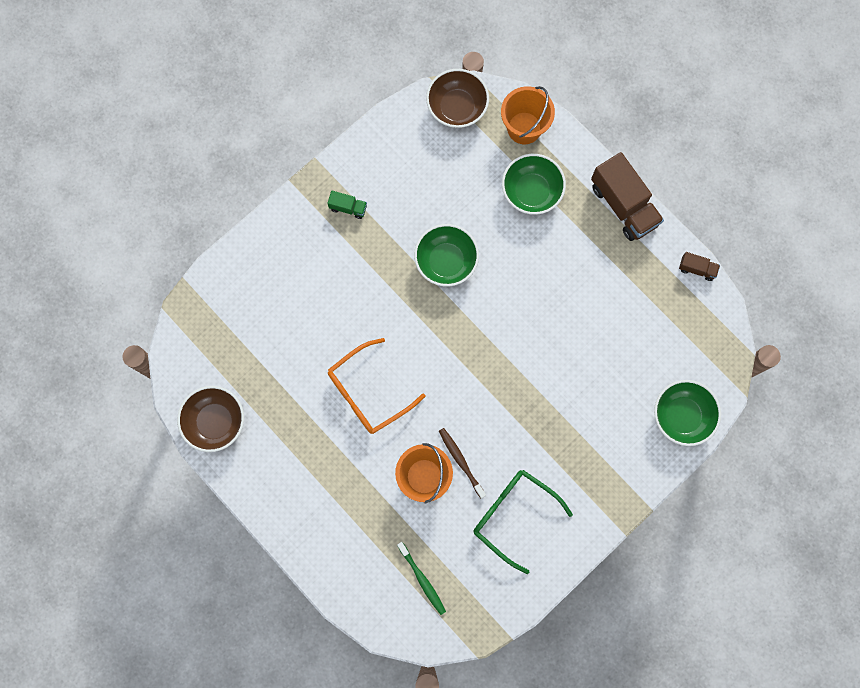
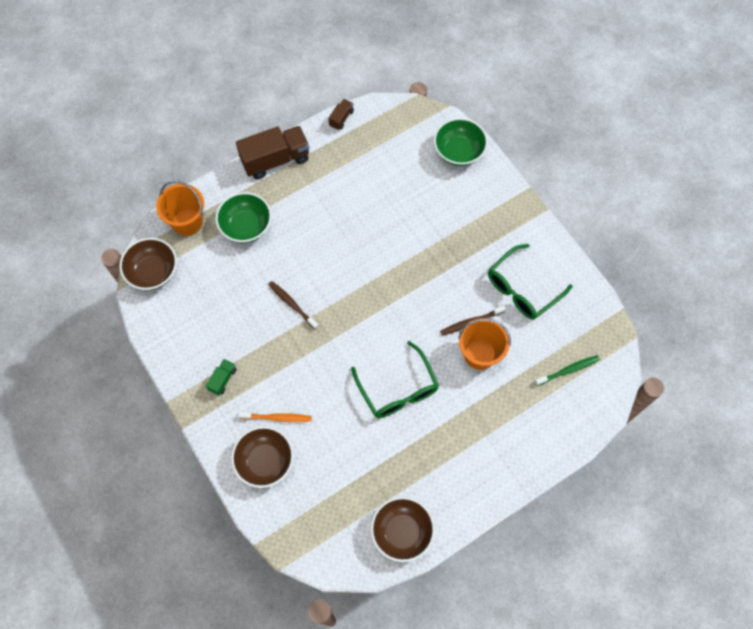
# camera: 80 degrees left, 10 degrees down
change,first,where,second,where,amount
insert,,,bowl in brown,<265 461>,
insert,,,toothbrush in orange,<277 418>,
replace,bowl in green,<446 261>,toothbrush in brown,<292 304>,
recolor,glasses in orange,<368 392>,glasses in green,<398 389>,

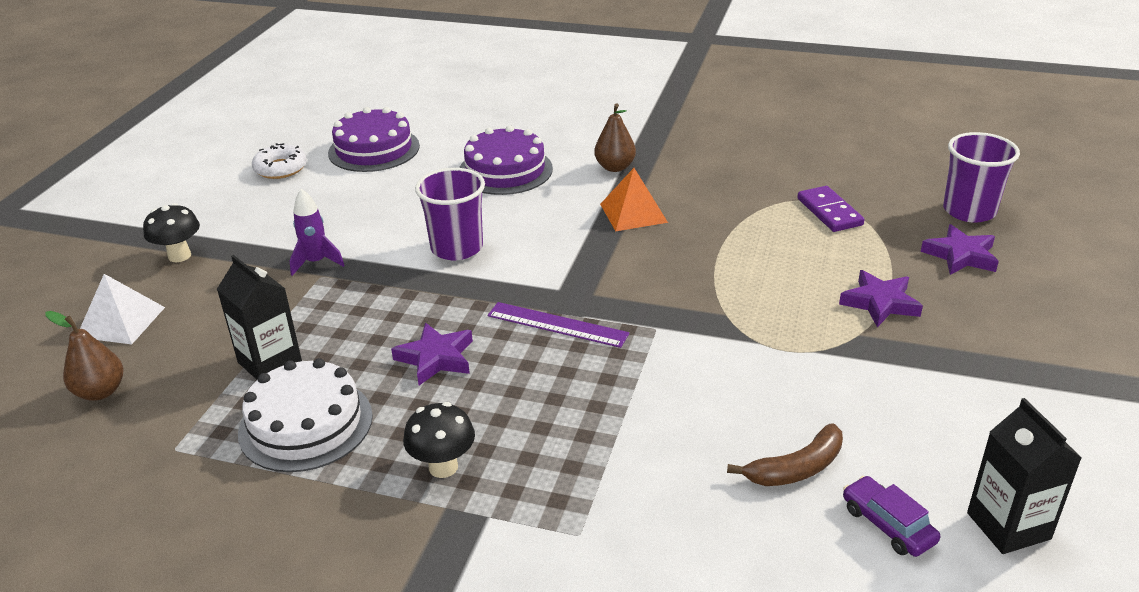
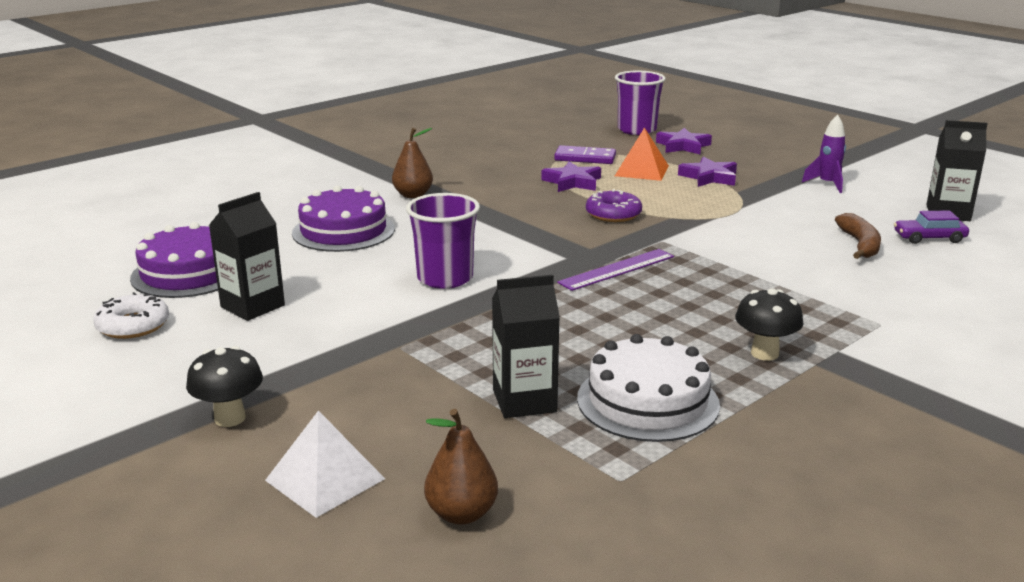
# camera: 60 degrees left, 10 degrees down
change,first,where,second,where,amount
insert,,,carton in black,<252 306>,
insert,,,donut in purple,<613 214>,
move,rocket in purple,<316 262>,,<827 184>,
move,star in purple,<436 358>,,<572 182>,
move,pyramid in orange,<633 213>,,<642 170>,

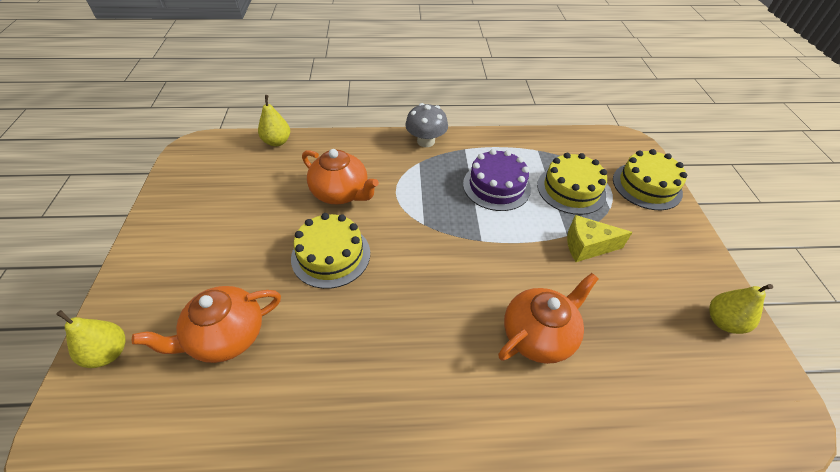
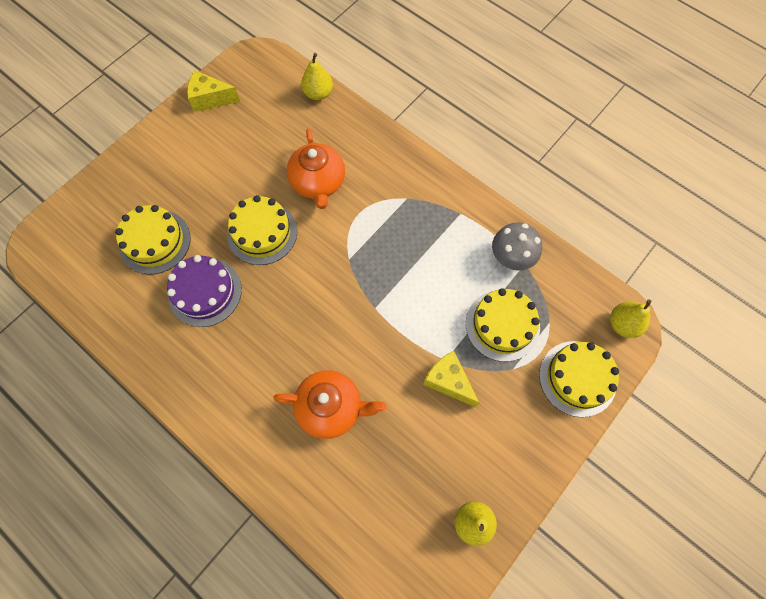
# camera: 45 degrees right, 20 degrees up
change,first,where,second,where,amount
insert,,,cheese in yellow,<210 99>,
move,pear in yellow,<108 353>,,<623 324>,
move,mushroom in grey,<426 141>,,<511 257>,
move,cake in purple,<496 186>,,<205 292>,
replace,teapot in orange,<226 336>,cake in yellow,<155 241>,

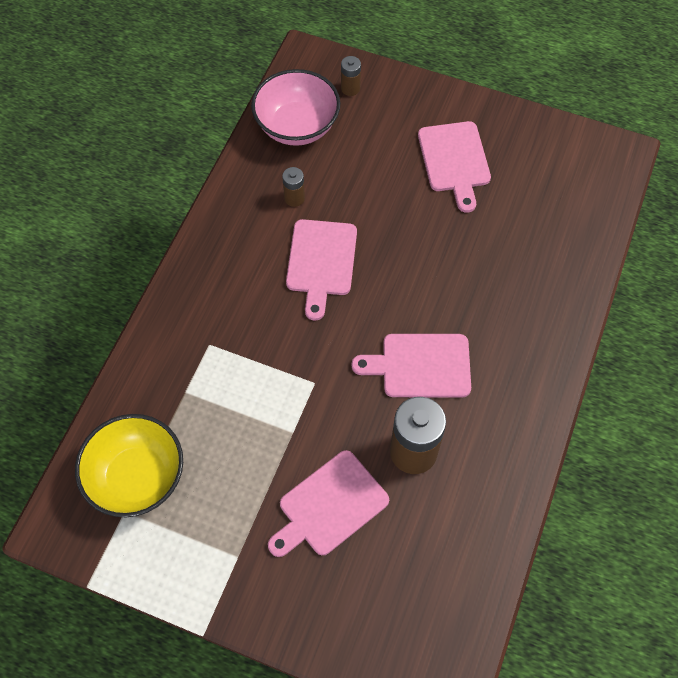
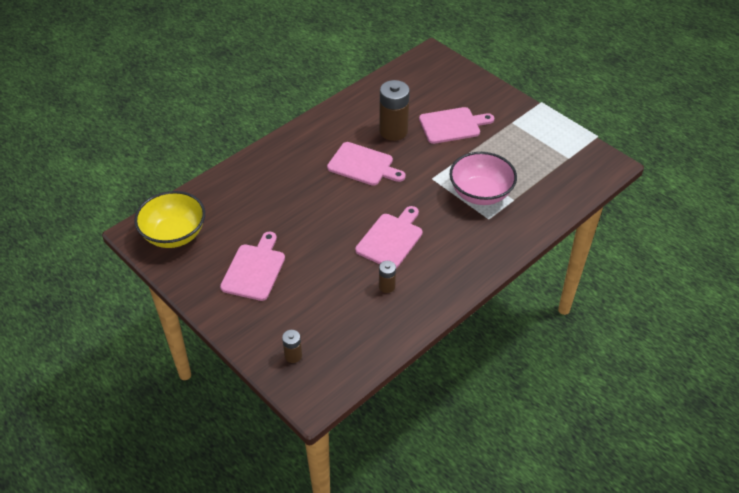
# camera: 155 degrees left, 15 degrees down
change,first,where,second,where,amount
move,bowl in yellow,<137 477>,,<174 234>,
move,bowl in pink,<297 126>,,<480 193>,

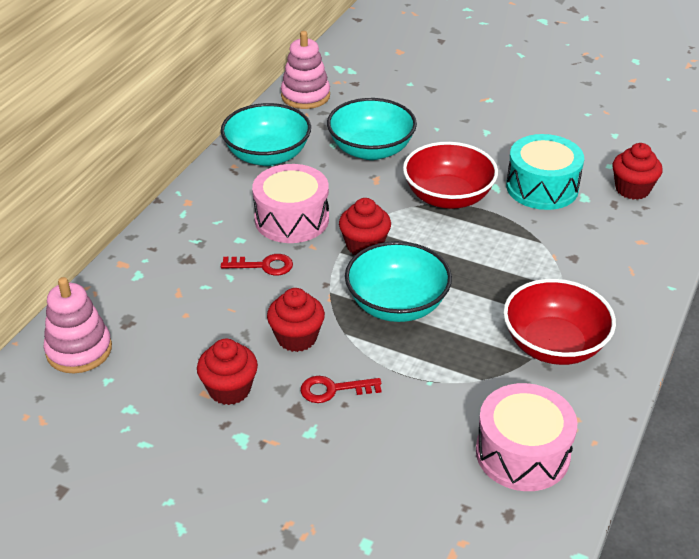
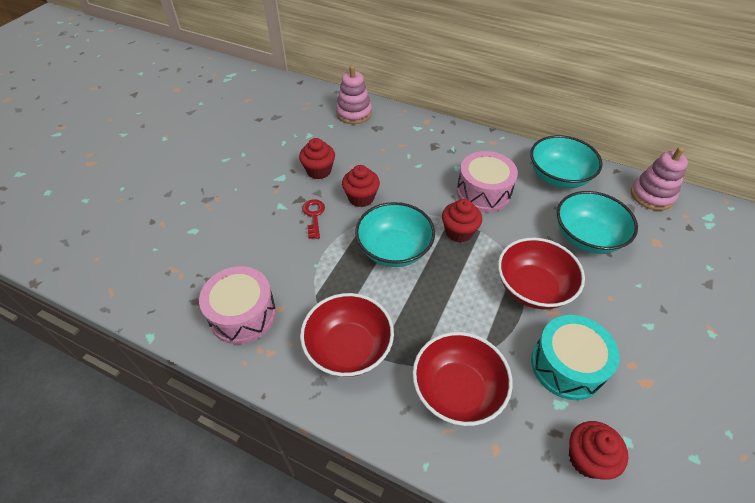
# camera: 90 degrees right, 10 degrees up
change,first,where,second,where,amount
delete,key in red,<264 266>,,,
insert,,,bowl in red,<457 390>,

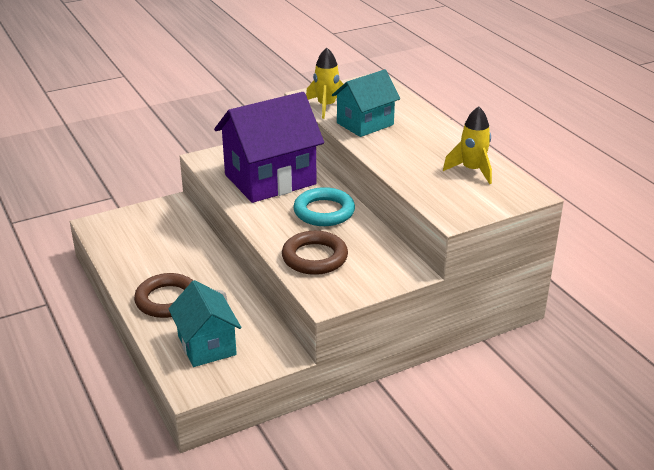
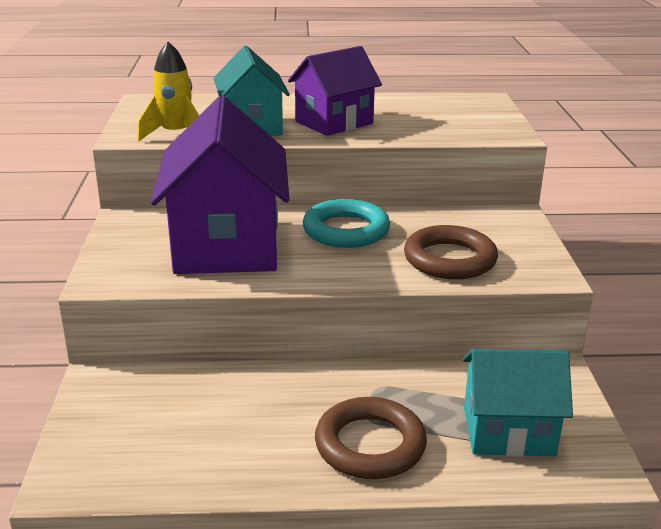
# camera: 65 degrees left, 5 degrees down
change,first,where,second,where,amount
delete,rocket in yellow,<472 170>,,,
insert,,,house in purple,<334 122>,

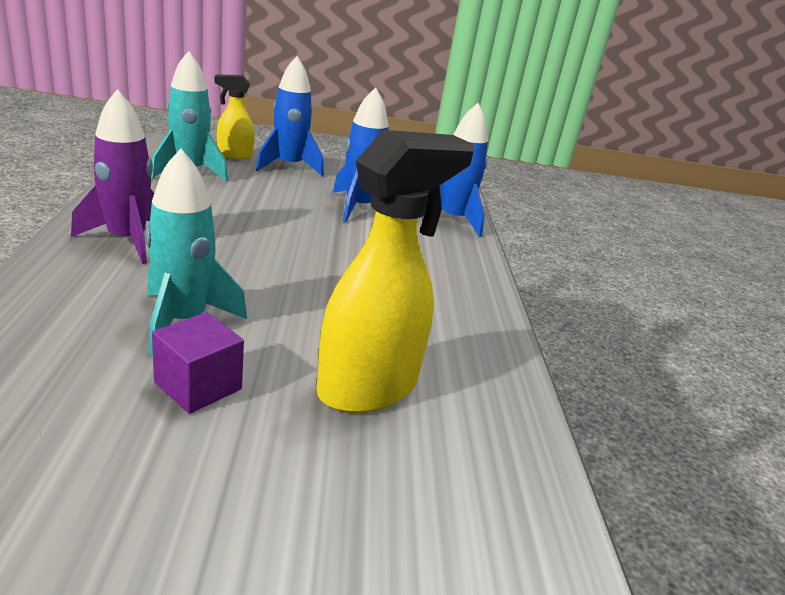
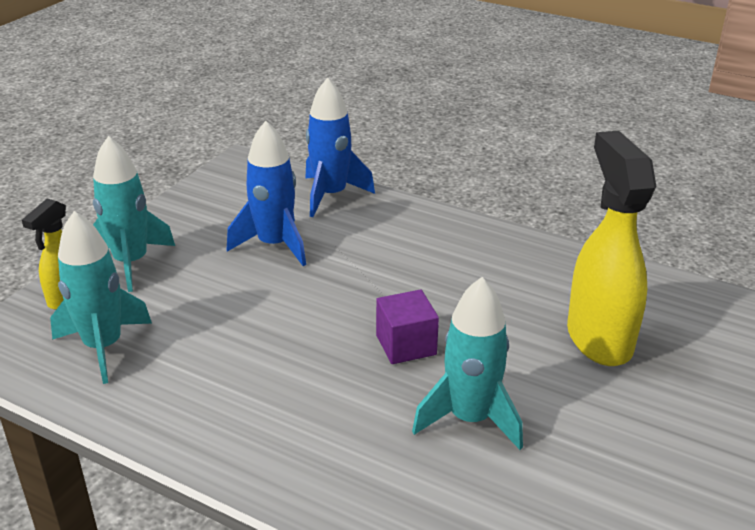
# camera: 55 degrees left, 5 degrees up
change,first,where,second,where,amount
delete,rocket in purple,<126 240>,,,
move,cube in purple,<198 386>,,<406 345>,
recolor,rocket in blue,<289 166>,rocket in turquoise,<131 262>,

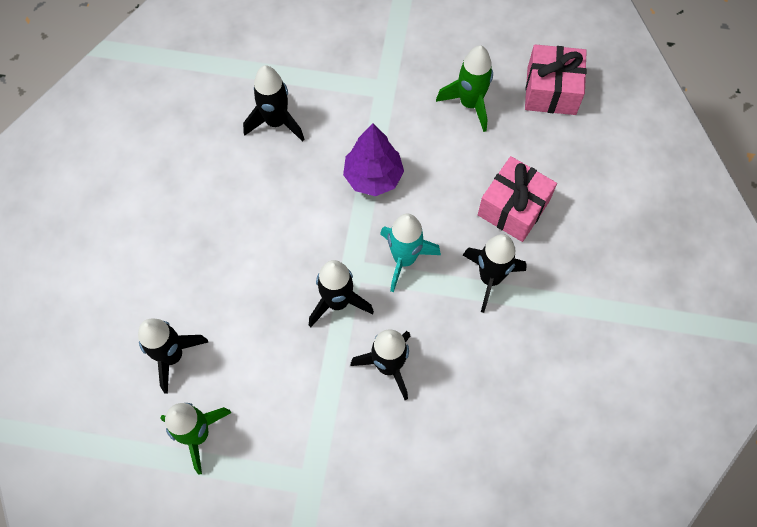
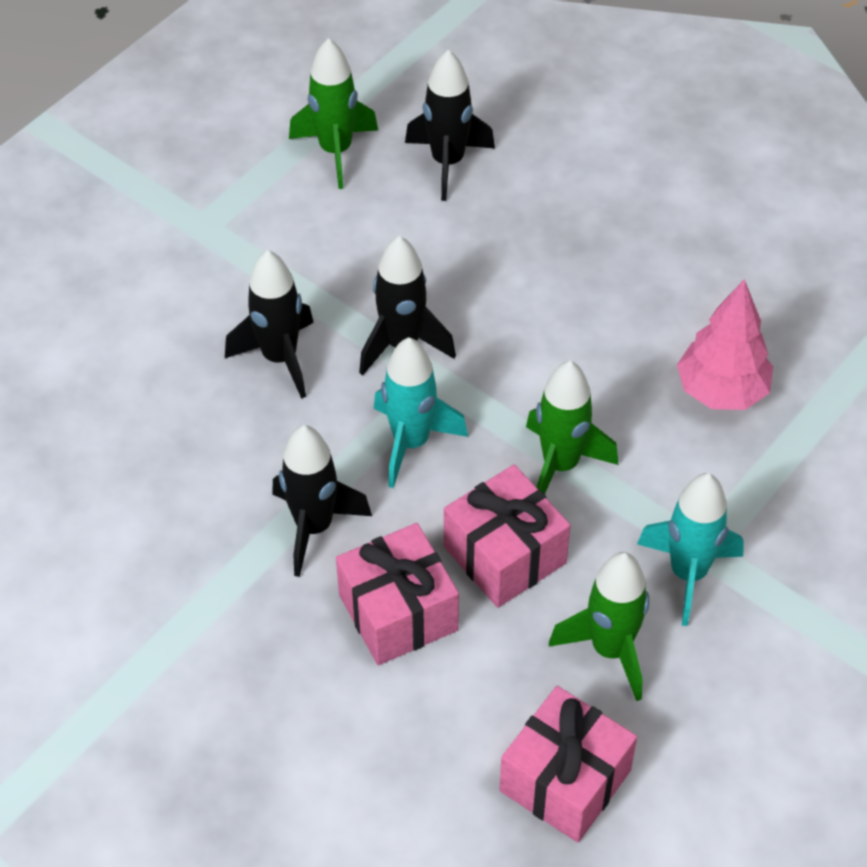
# camera: 120 degrees right, 15 degrees down
change,first,where,second,where,amount
insert,,,gift in pink,<504 555>,
insert,,,rocket in turquoise,<688 573>,
replace,rocket in black,<276 122>,tree in pink,<721 391>,
replace,tree in purple,<373 177>,rocket in green,<560 465>,

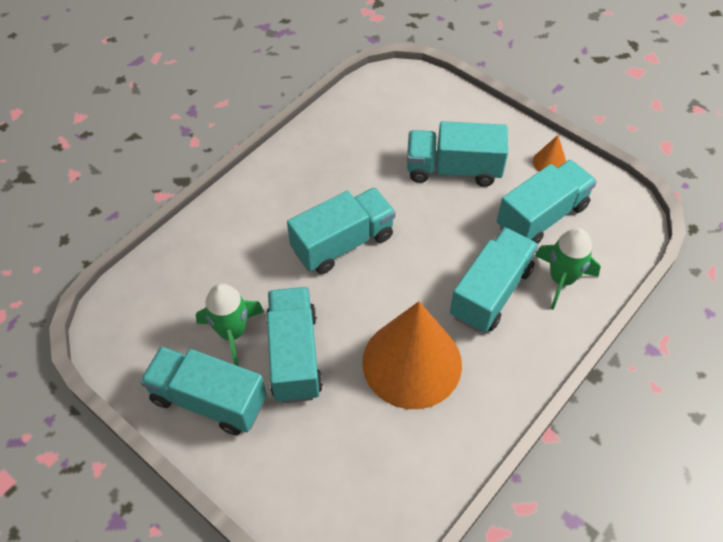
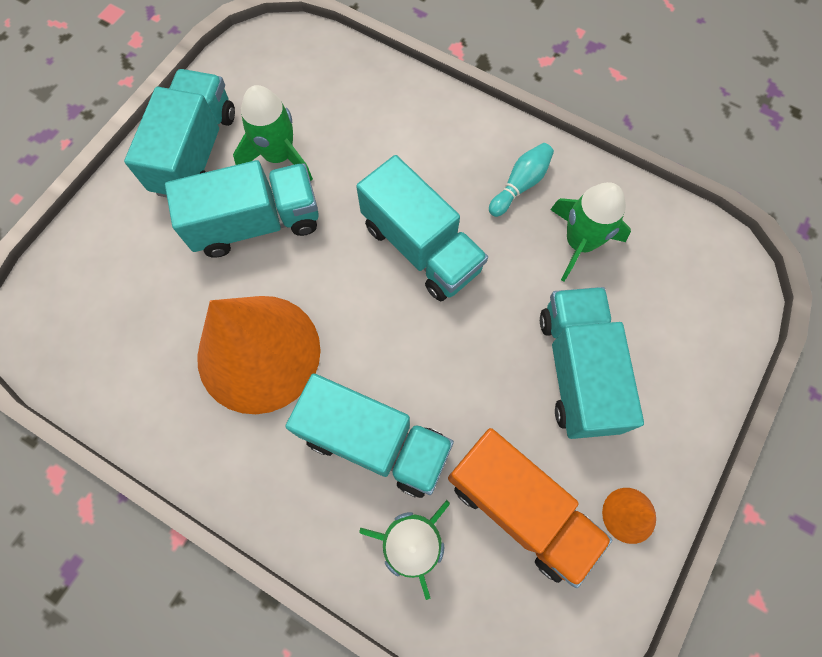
# camera: 80 degrees right, 15 degrees up
change,first,where,second,where,amount
insert,,,bowling pin in turquoise,<520 185>,
insert,,,rocket in green,<580 242>,
recolor,truck in turquoise,<542 216>,truck in orange,<519 507>,

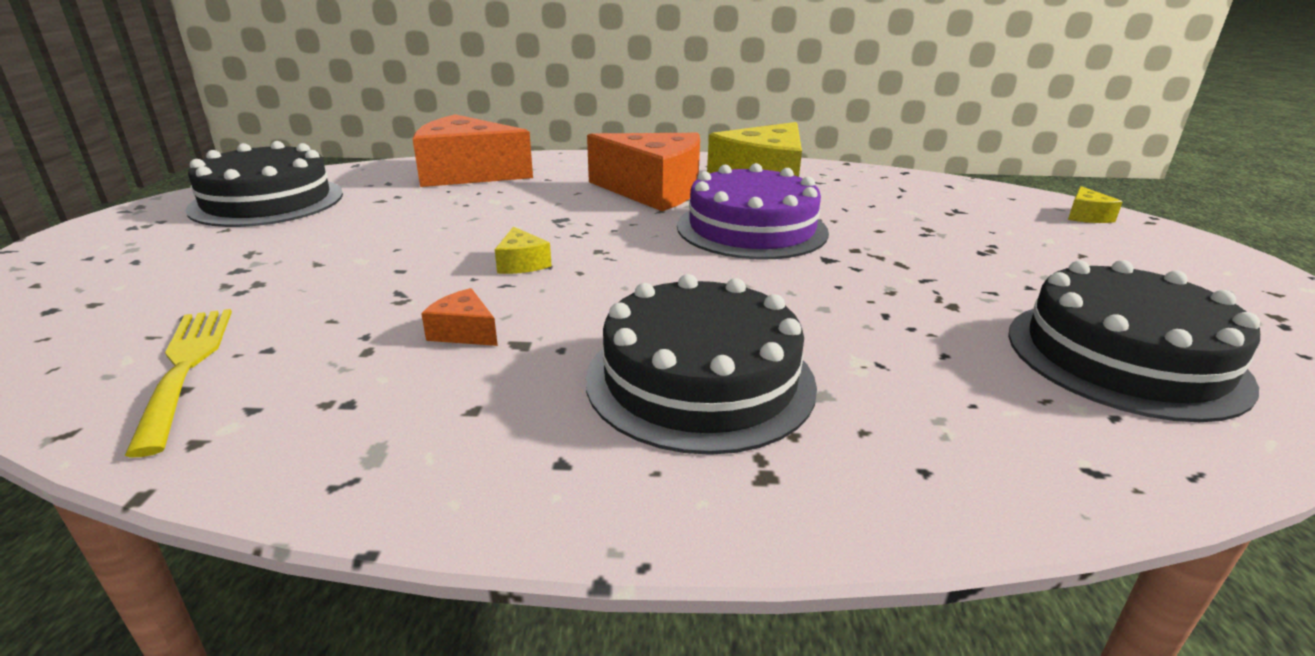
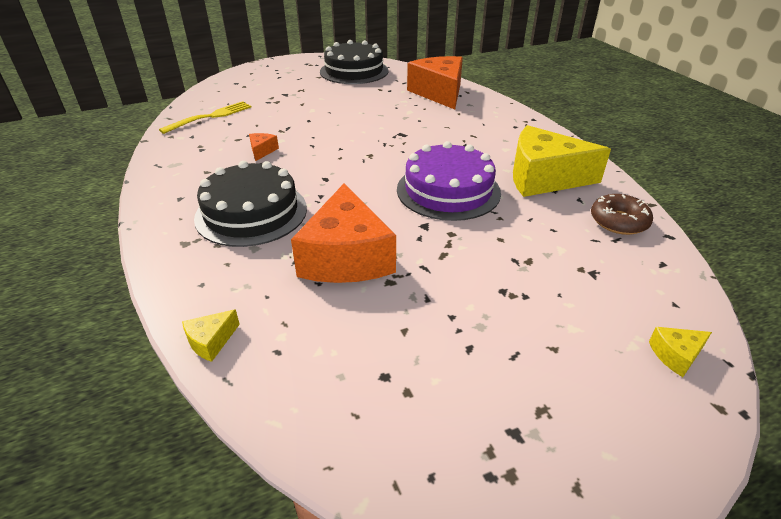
# camera: 65 degrees right, 10 degrees up
change,first,where,second,where,amount
delete,cake in black,<1124 357>,,,
insert,,,donut in brown,<618 221>,
move,cheese in yellow,<521 263>,,<211 341>,
move,cheese in orange,<653 191>,,<346 257>,

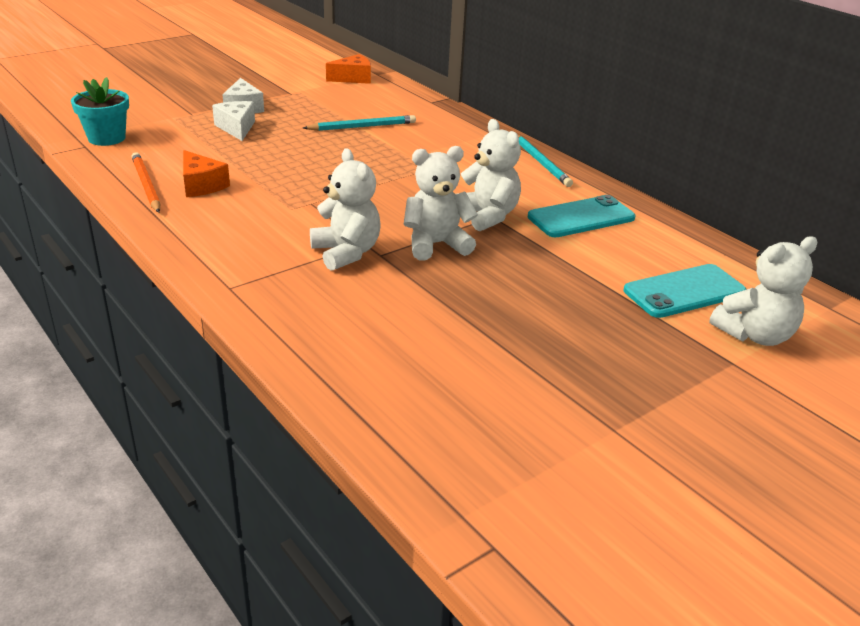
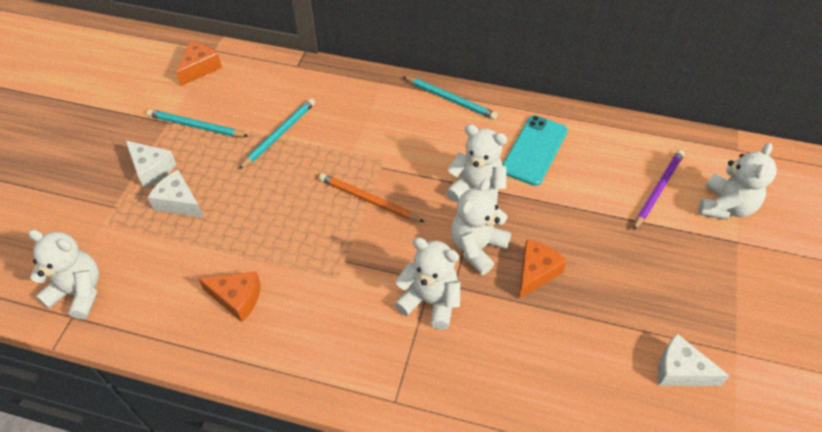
# camera: 35 degrees left, 20 degrees up
change,first,where,second,where,amount
insert,,,pencil in turquoise,<196 126>,
insert,,,cheese in orange,<536 272>,
insert,,,cheese in white,<680 370>,
move,pencil in orange,<146 185>,,<368 200>,
replace,flower pot in turquoise,<107 138>,teddy bear in white,<78 292>,
replace,phone in turquoise,<684 291>,pencil in purple,<658 190>,

